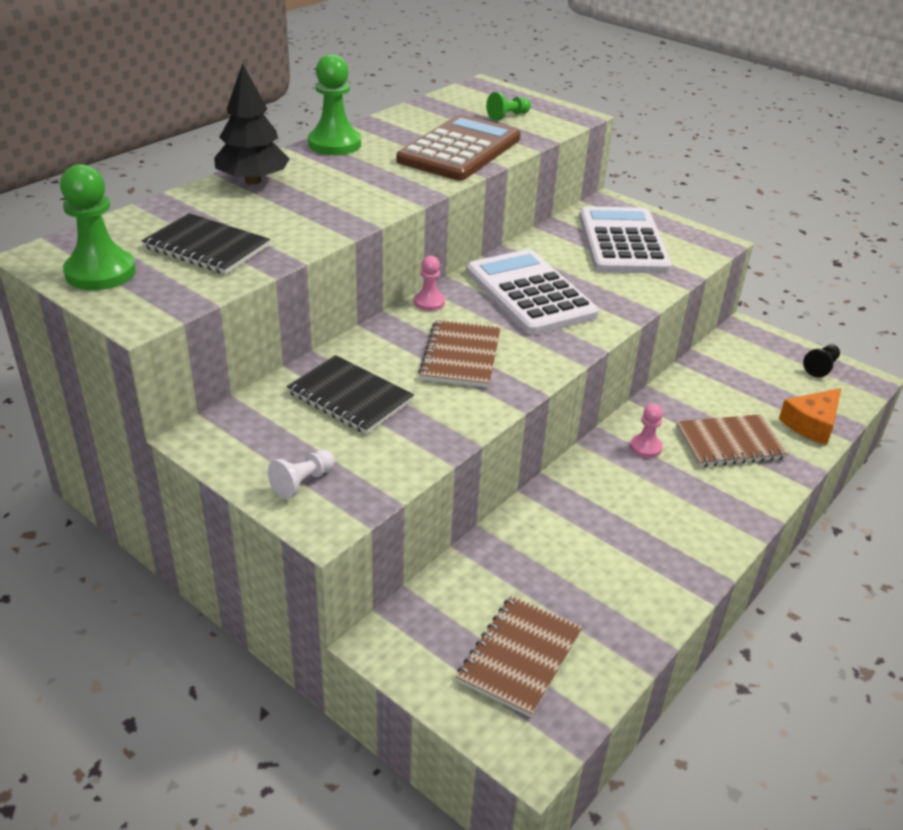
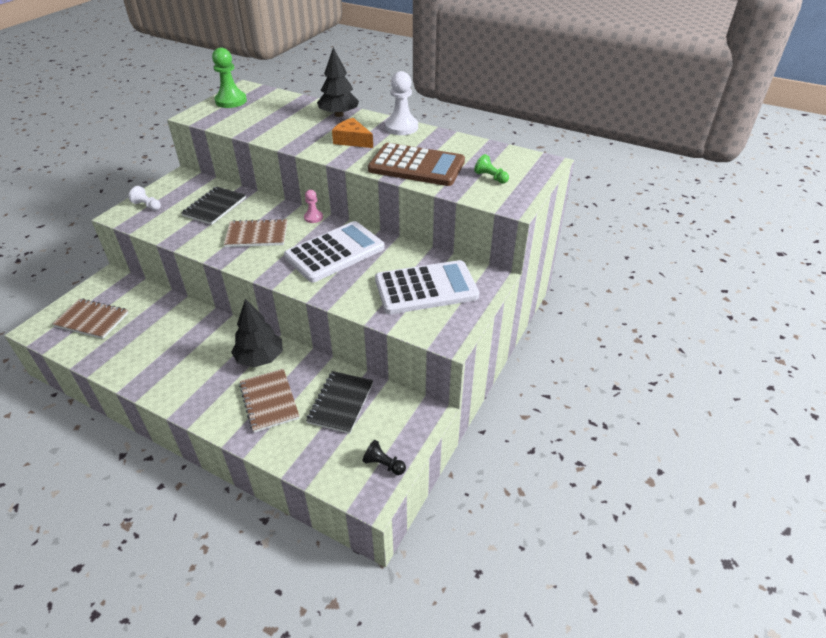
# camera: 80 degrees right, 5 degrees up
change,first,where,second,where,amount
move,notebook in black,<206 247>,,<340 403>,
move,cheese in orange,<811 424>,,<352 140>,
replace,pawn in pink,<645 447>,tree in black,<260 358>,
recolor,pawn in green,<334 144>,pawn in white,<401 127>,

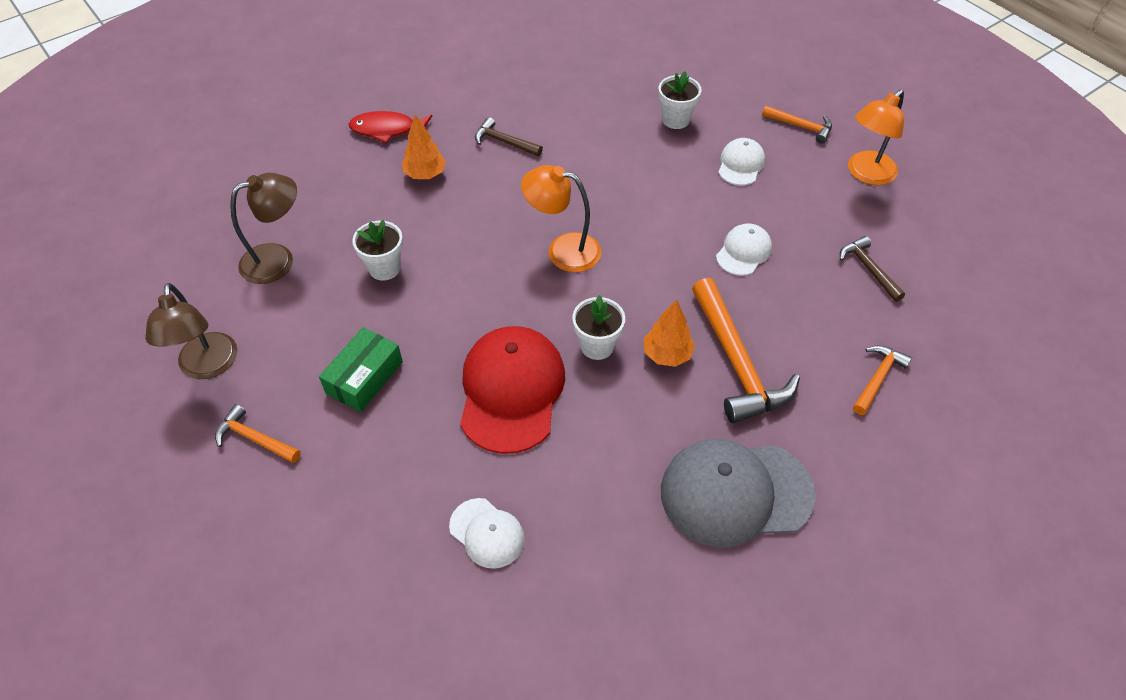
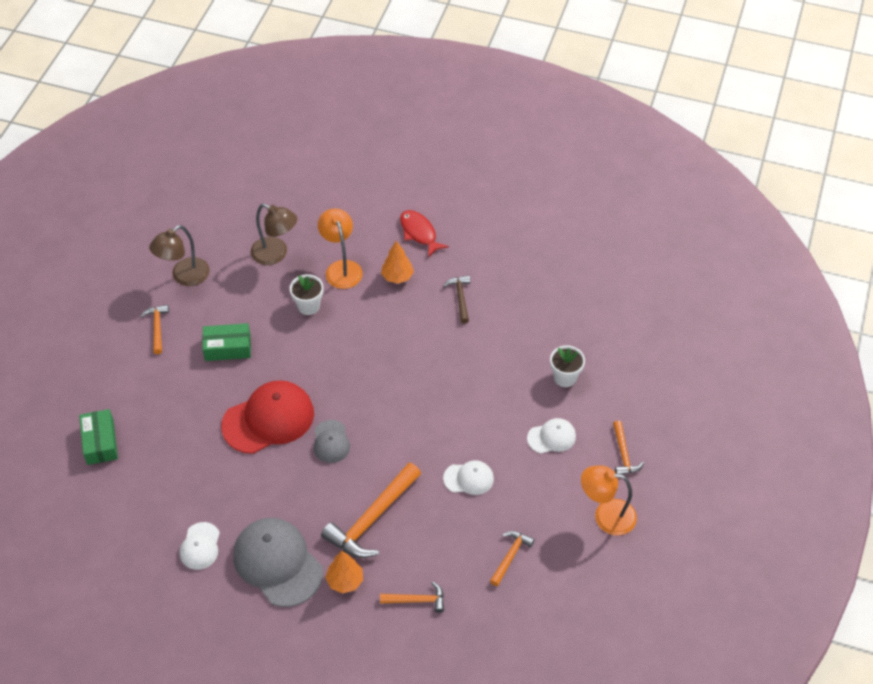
# camera: 55 degrees right, 0 degrees up
change,first,where,second,where,amount
insert,,,box in green,<100 442>,
move,cap in white,<487 533>,,<200 546>,
move,lamp in orange,<563 250>,,<341 268>,
move,tree in orange,<667 354>,,<345 581>,
replace,flower pot in white,<597 346>,cap in grey,<331 442>,
recolor,hammer in brown,<868 269>,hammer in orange,<510 556>,

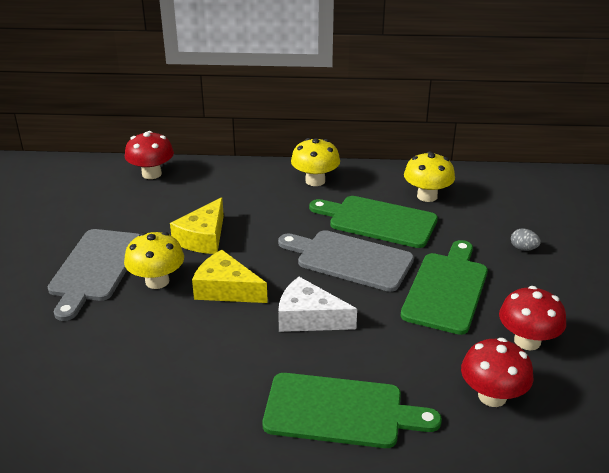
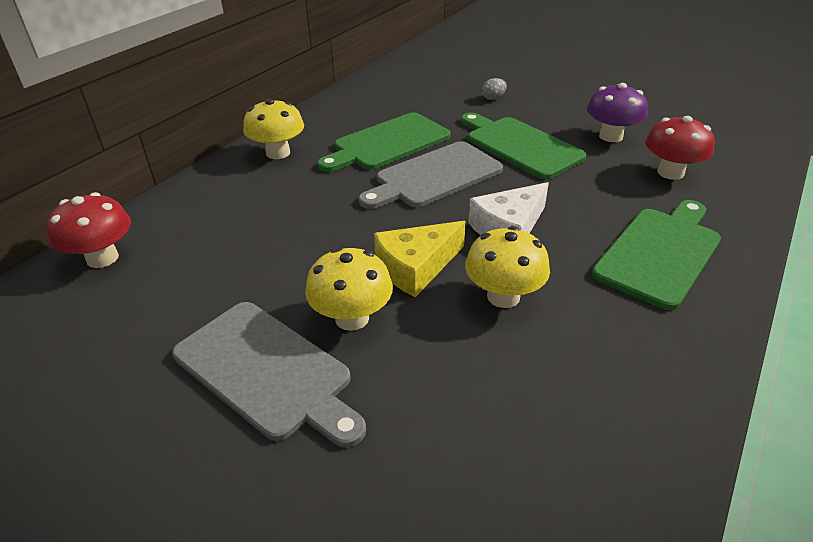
# camera: 60 degrees left, 5 degrees up
change,first,where,second,where,amount
delete,cheese in yellow,<203 238>,,,
move,mushroom in yellow,<427 196>,,<503 296>,
recolor,mushroom in red,<527 341>,mushroom in purple,<611 136>,

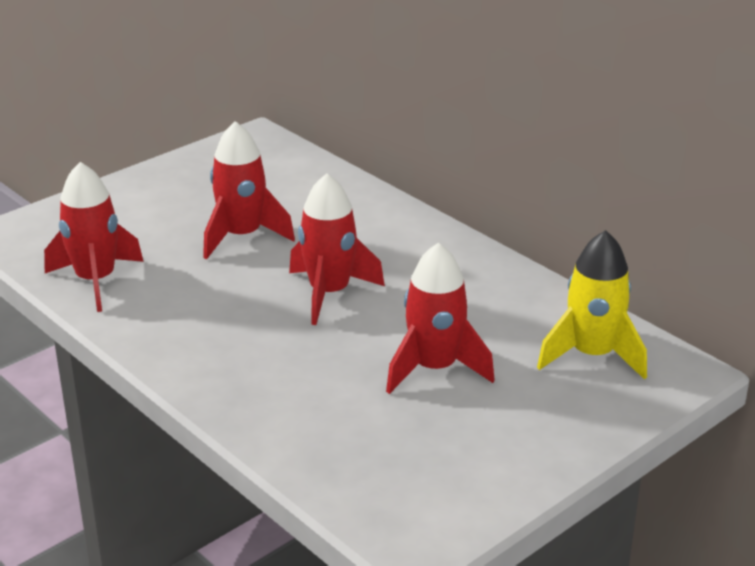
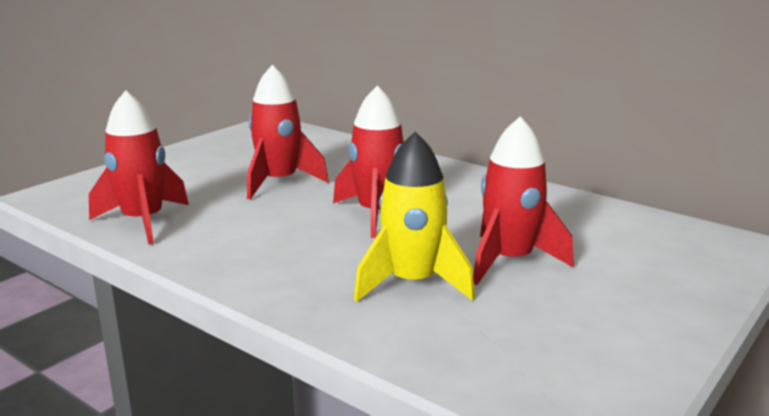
# camera: 10 degrees left, 10 degrees down
change,first,where,second,where,amount
move,rocket in yellow,<592 355>,,<412 283>,

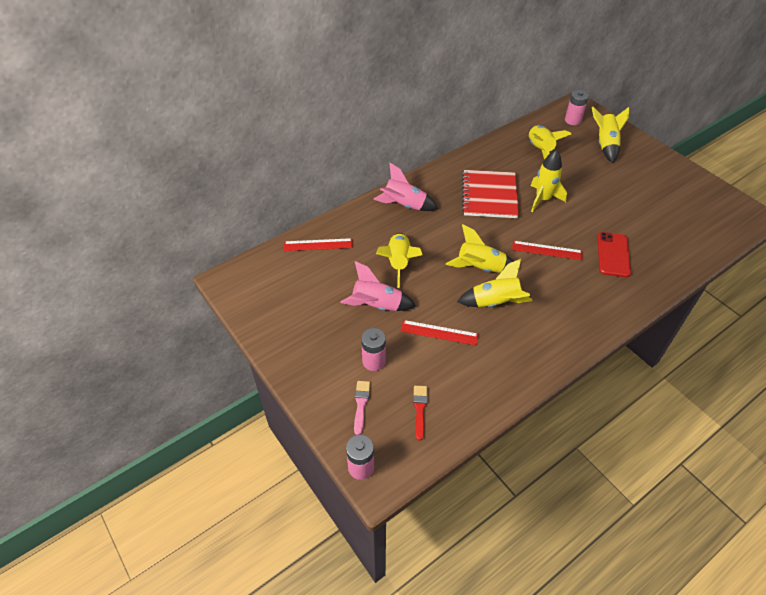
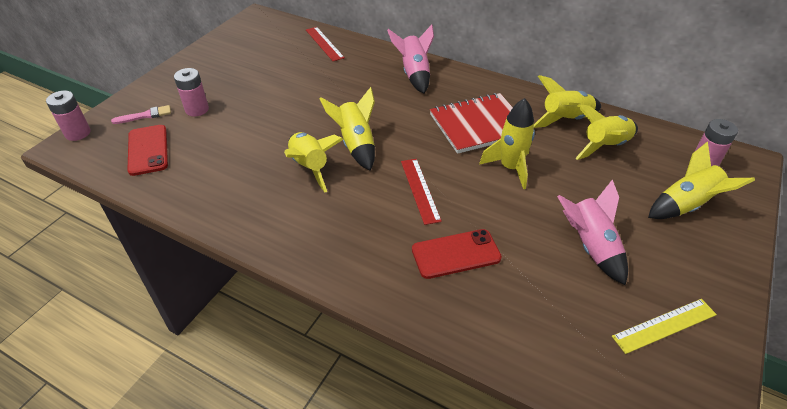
# camera: 65 degrees right, 5 degrees down
change,first,where,second,where,amount
delete,ruler in red,<439 332>,,,
insert,,,ruler in yellow,<664 325>,
move,rocket in pink,<377 306>,,<590 247>,
move,rocket in yellow,<398 263>,,<565 120>,
replace,brush in red,<419 409>,phone in red,<148 150>,

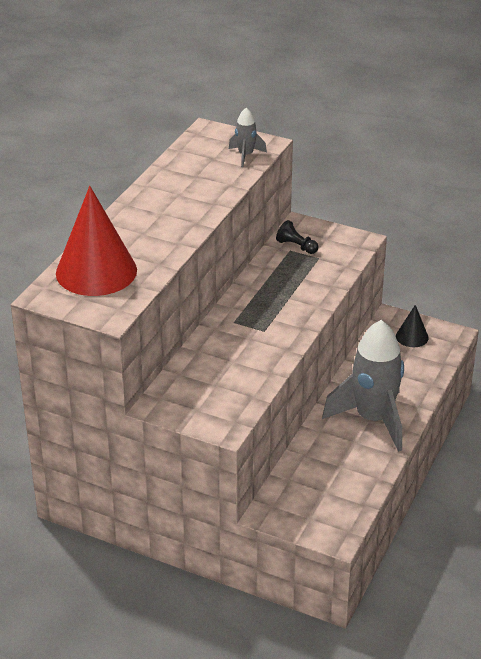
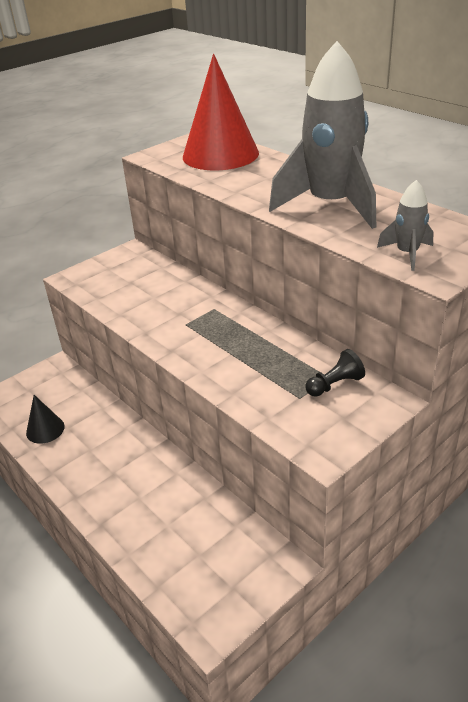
# camera: 115 degrees right, 0 degrees up
change,first,where,second,where,amount
move,rocket in grey,<373 419>,,<330 205>,
move,cone in black,<412 337>,,<45 429>,

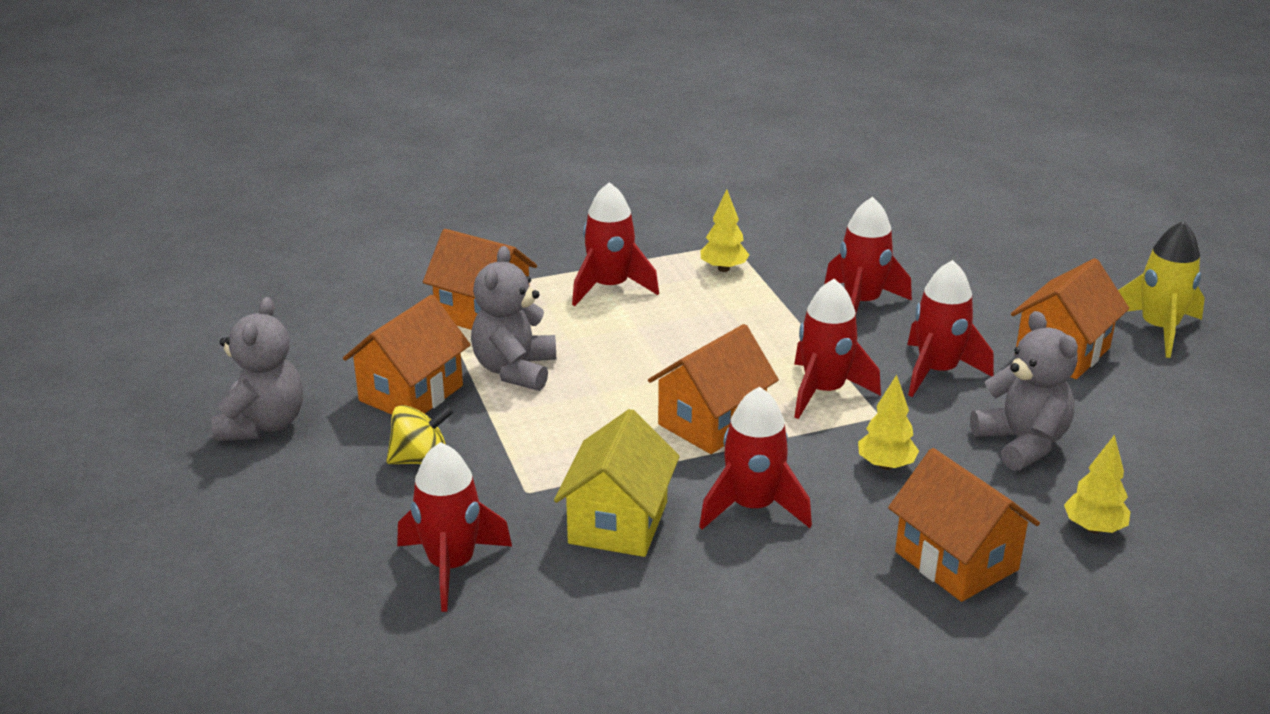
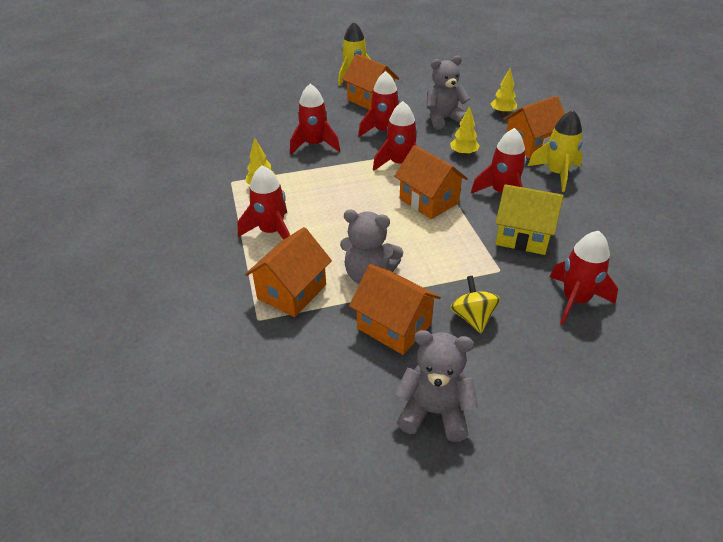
# camera: 85 degrees left, 10 degrees up
change,first,where,second,where,amount
insert,,,rocket in yellow,<556 174>,

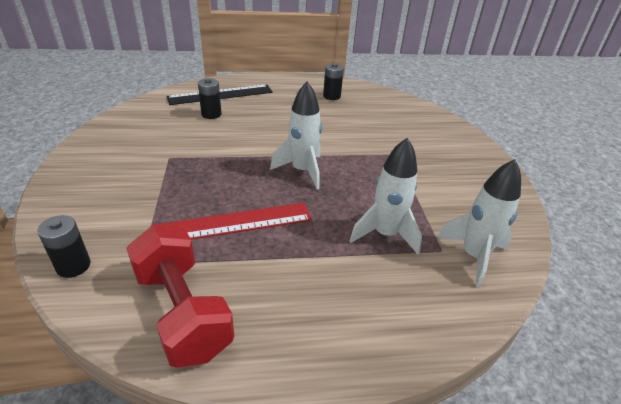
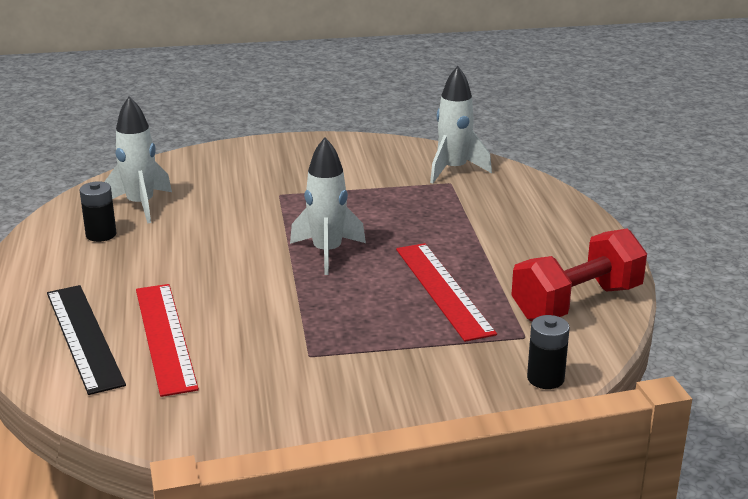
# camera: 90 degrees left, 10 degrees down
change,first,where,second,where,amount
move,rocket in white,<385 234>,,<141 205>,
replace,battery in black,<211 114>,ruler in red,<165 337>,

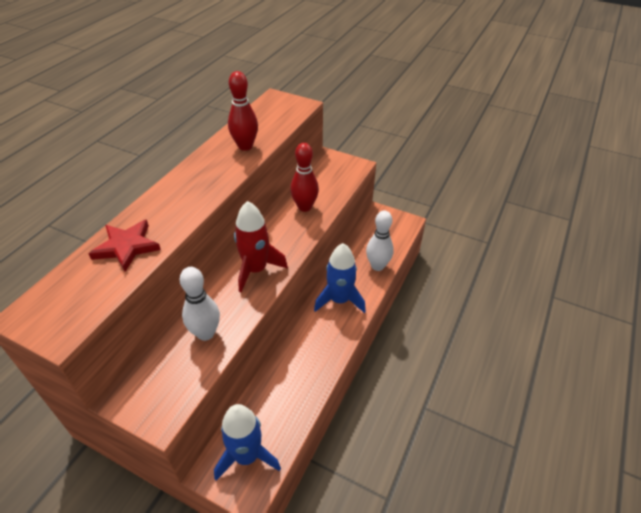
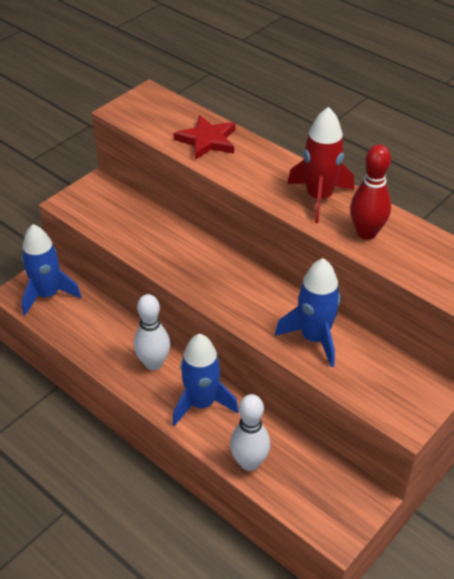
# camera: 105 degrees right, 0 degrees up
change,first,where,second,where,amount
move,bowling pin in white,<205 333>,,<153 363>,
move,rocket in red,<256 269>,,<319 198>,
replace,bowling pin in red,<304 207>,rocket in blue,<314 338>,

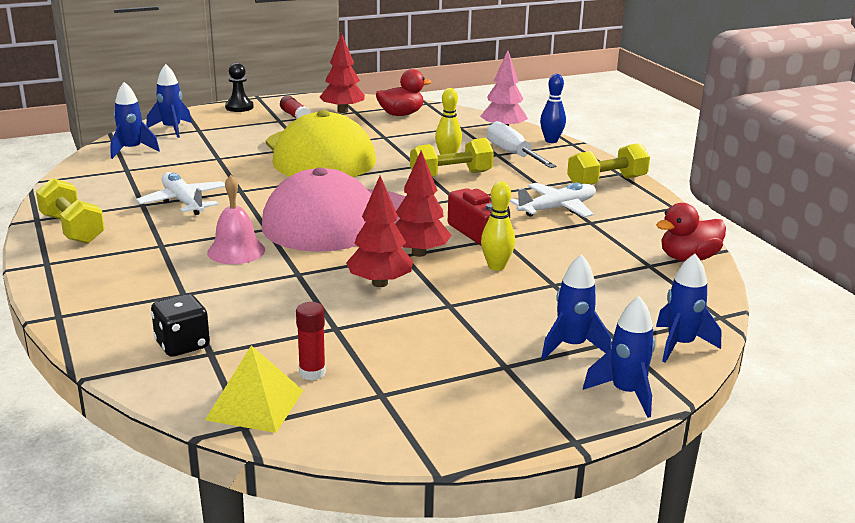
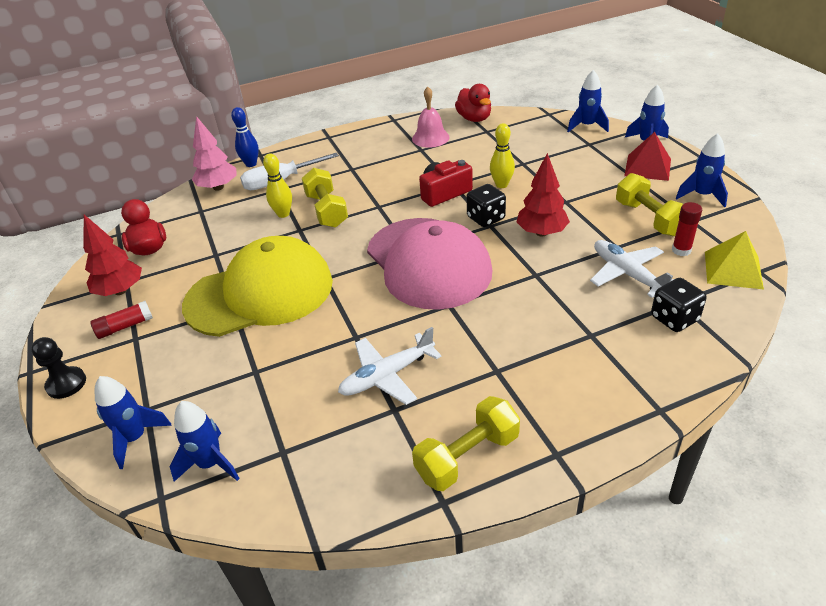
# camera: 85 degrees left, 15 degrees up
change,first,where,second,where,amount
insert,,,pyramid in red,<647 167>,
move,bell in pink,<236 251>,,<430 138>,
move,plane in white,<557 208>,,<627 274>,
move,rocket in blue,<572 346>,,<702 195>,
move,dumbbell in yellow,<606 182>,,<649 218>,
replace,tree in red,<419 253>,dice in black,<486 218>,

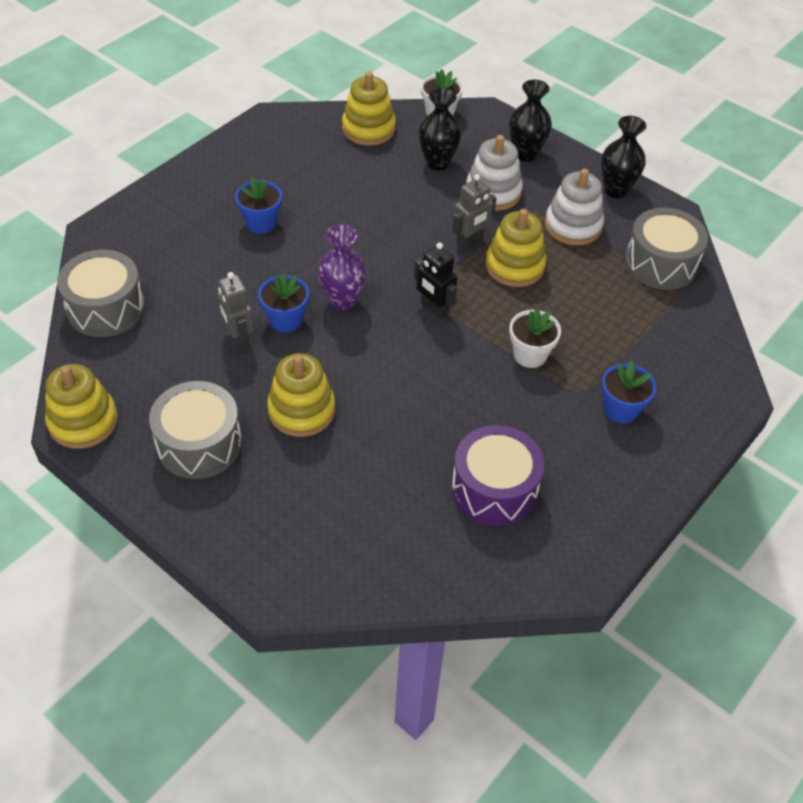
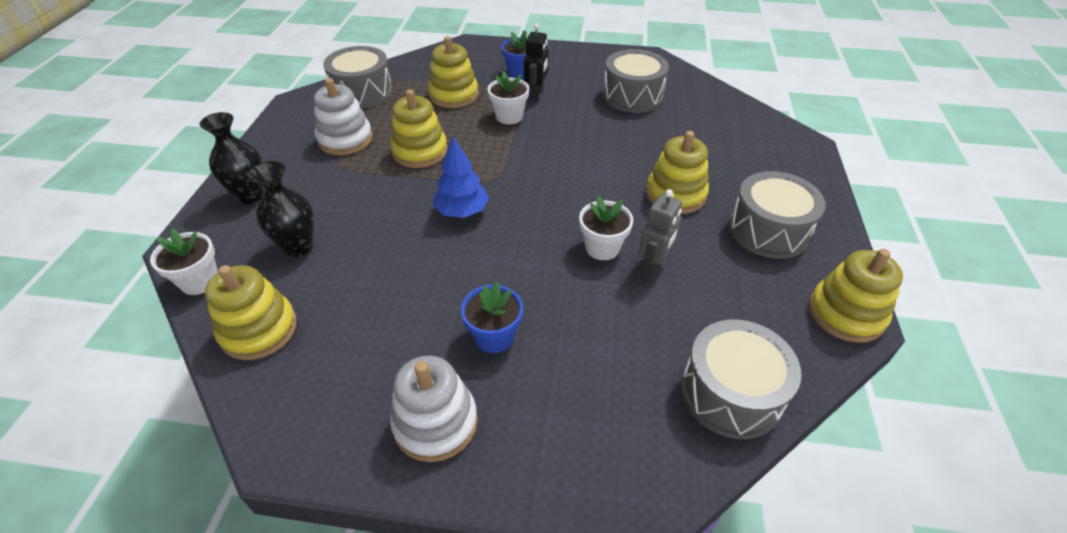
# camera: 120 degrees left, 5 degrees down
change,first,where,second,where,amount
delete,vase in purple,<342 301>,,,
delete,robot in grey,<470 241>,,,
delete,vase in black,<616 190>,,,
insert,,,stacking toy in yellow,<454 95>,
insert,,,tree in blue,<461 211>,
move,robot in black,<434 309>,,<536 93>,
move,stacking toy in white,<493 192>,,<435 422>,
recolor,flower pot in blue,<285 320>,flower pot in white,<602 248>,
recolor,drum in purple,<494 489>,drum in grey,<632 96>,

